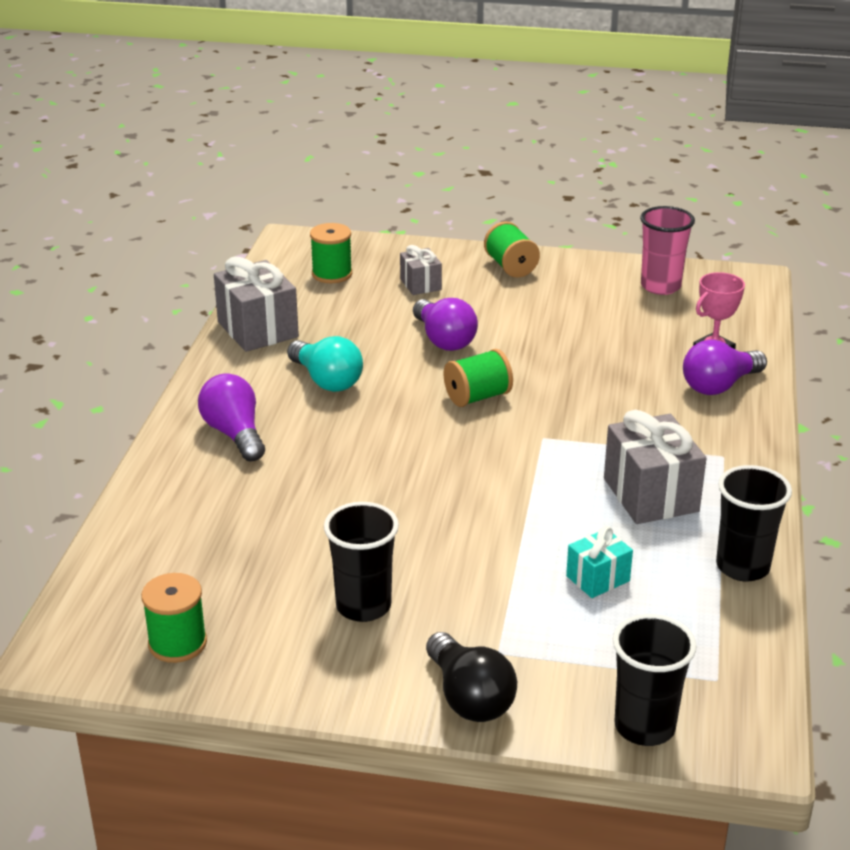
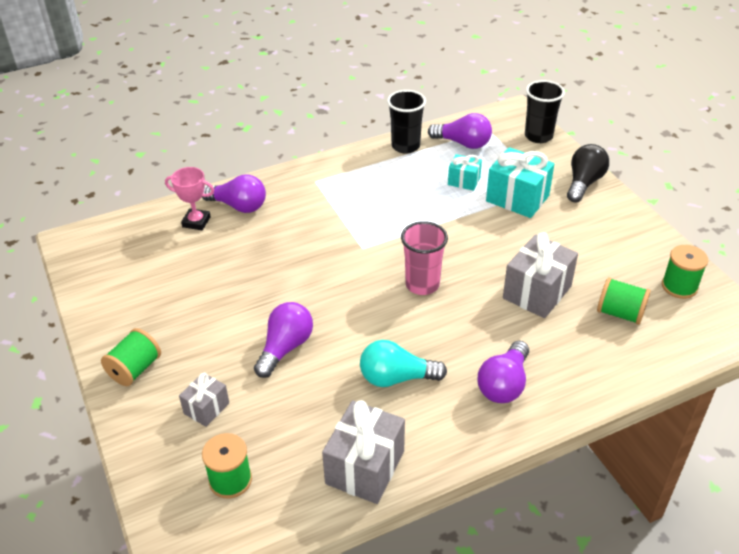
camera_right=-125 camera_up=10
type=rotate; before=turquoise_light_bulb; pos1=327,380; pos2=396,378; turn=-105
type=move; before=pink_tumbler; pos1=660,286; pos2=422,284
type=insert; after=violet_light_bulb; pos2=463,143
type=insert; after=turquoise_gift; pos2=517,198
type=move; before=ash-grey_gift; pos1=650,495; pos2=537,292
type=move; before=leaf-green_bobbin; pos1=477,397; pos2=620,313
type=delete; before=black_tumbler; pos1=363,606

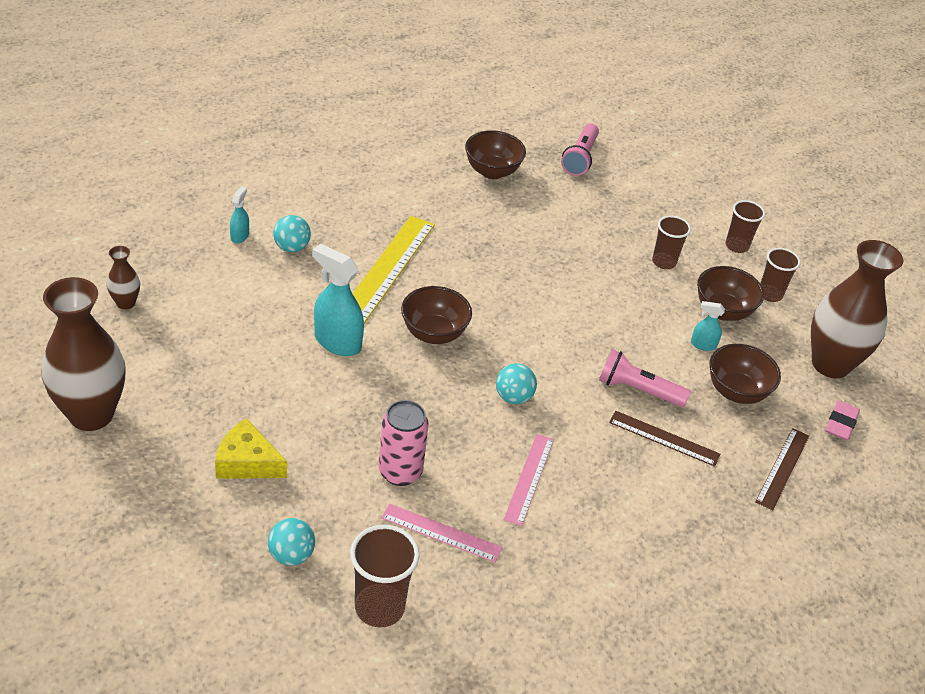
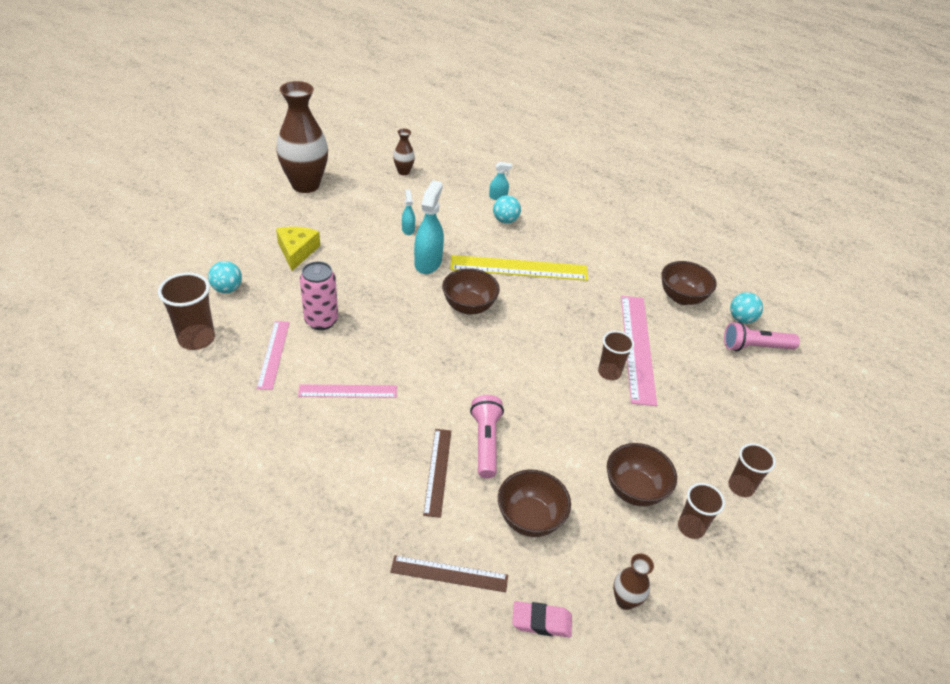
camera_right=70 camera_up=0
type=move; before=turquoise_spray_cleaner; pos1=703,345; pos2=408,229
type=move; before=brown_tumbler; pos1=664,262; pos2=609,372
type=resize; before=brown_flower_vase; pos1=830,364; pos2=625,600; scale=0.45
type=insert; after=pink_ruler; pos2=637,347
type=move; before=turquoise_sphere; pos1=513,397; pos2=741,319

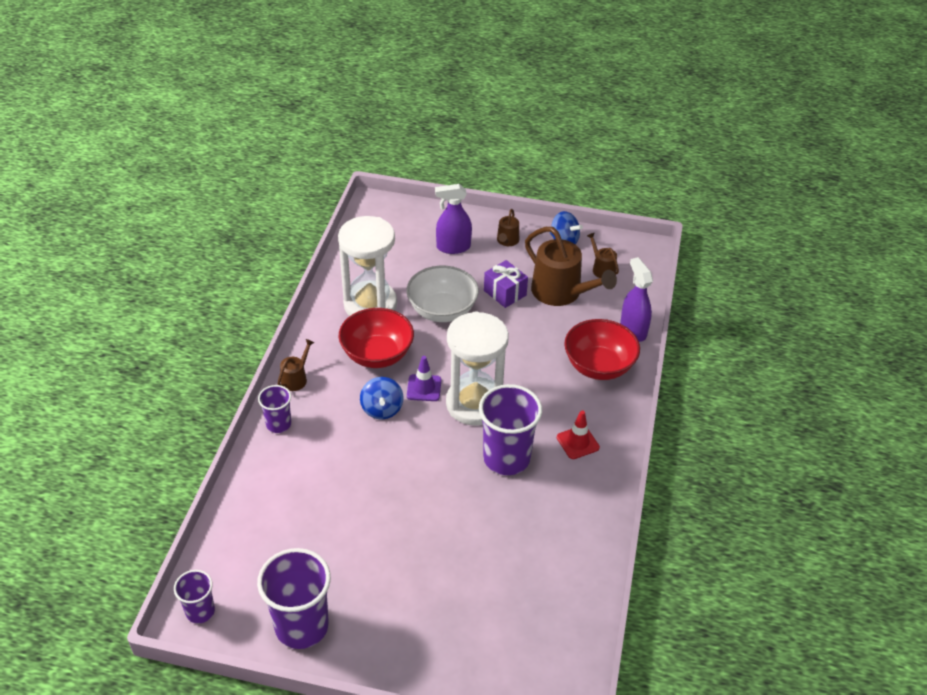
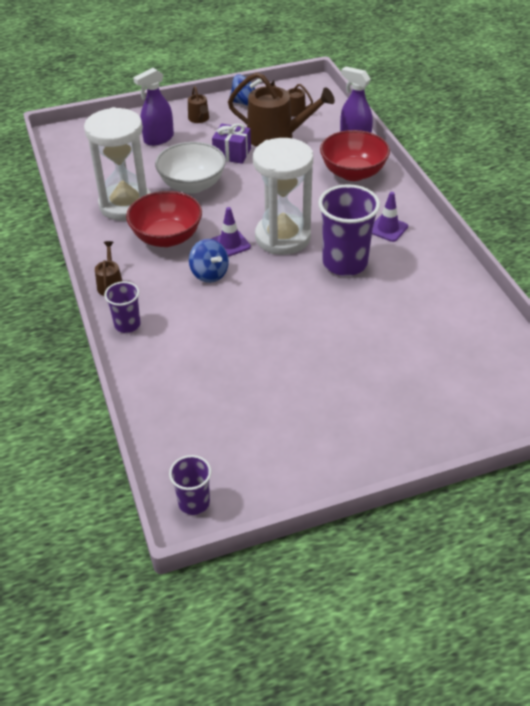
camera_right=-30 camera_up=0
type=recolor; before=crimson_traffic_cone; after=violet_traffic_cone; pos1=577,442; pos2=388,229
type=delete; before=violet_tumbler; pos1=302,626

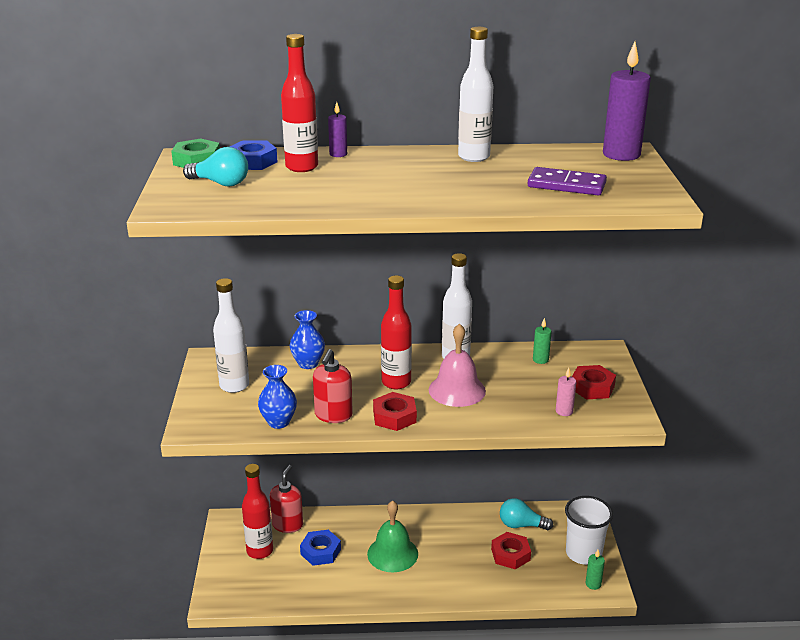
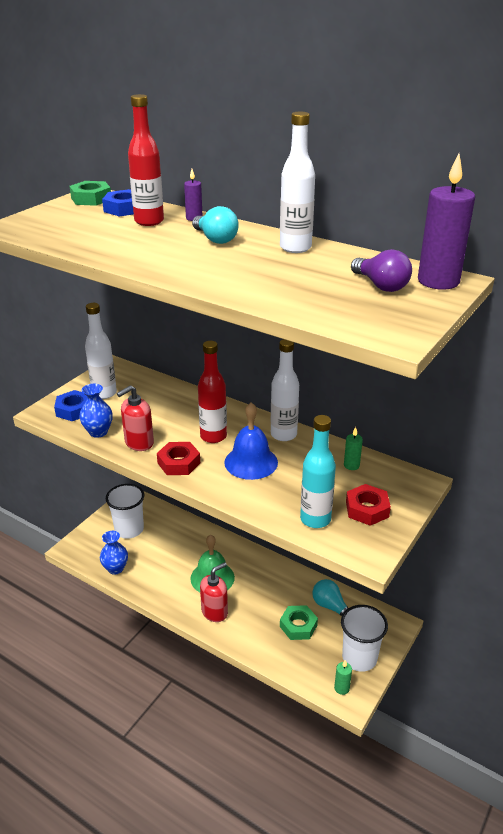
camera_right=35 camera_up=5
type=move; before=cobalt_hexagon_nut; pos1=320,551; pos2=74,410
type=move; before=cobalt_flower_vase; pos1=308,363; pos2=115,568
type=replace; before=crimson_drink_bottle; after=pure_white_tumbler; pos1=260,551; pos2=129,529
type=move; before=turquoise_light_bulb; pos1=220,183; pos2=215,239
type=move; before=crimson_soap_dispenser; pos1=287,524; pos2=214,612
type=recolor; before=pink_hand_bell; after=cobalt_hand_bell; pos1=457,390; pos2=251,462
type=recolor; before=crimson_hexagon_nut; after=leaf-green_hexagon_nut; pos1=510,554; pos2=298,626
type=replace; before=pink_wax_candle; after=turquoise_drink_bottle; pos1=564,411; pos2=315,519
type=insert; after=violet_light_bulb; pos2=381,285
type=delete; before=violet_domino; pos1=566,185

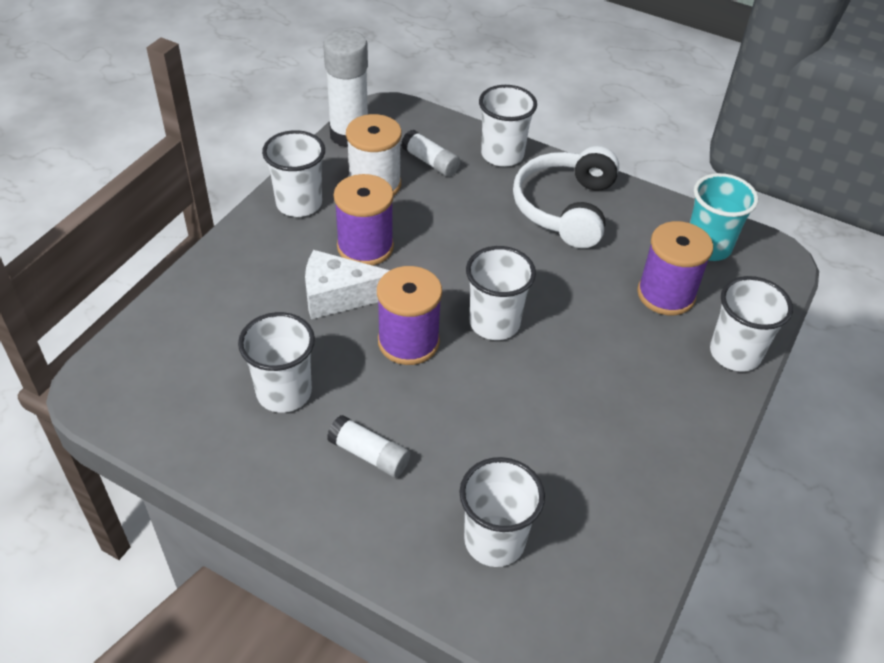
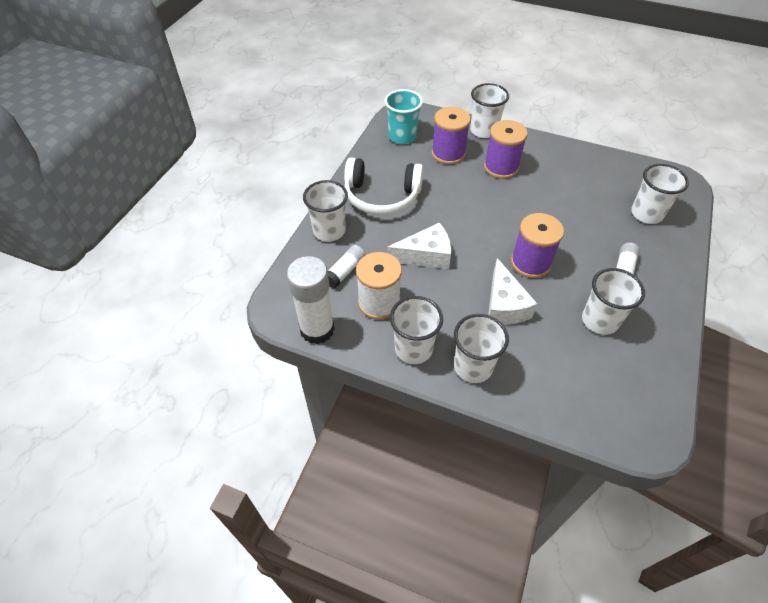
camera_right=-95 camera_up=5
type=insert; after=pure_white_cheese; pos2=426,256
type=move; before=pure_white_tumbler; pos1=494,323; pos2=473,367
type=move; before=violet_bobbin; pos1=365,247; pos2=501,167

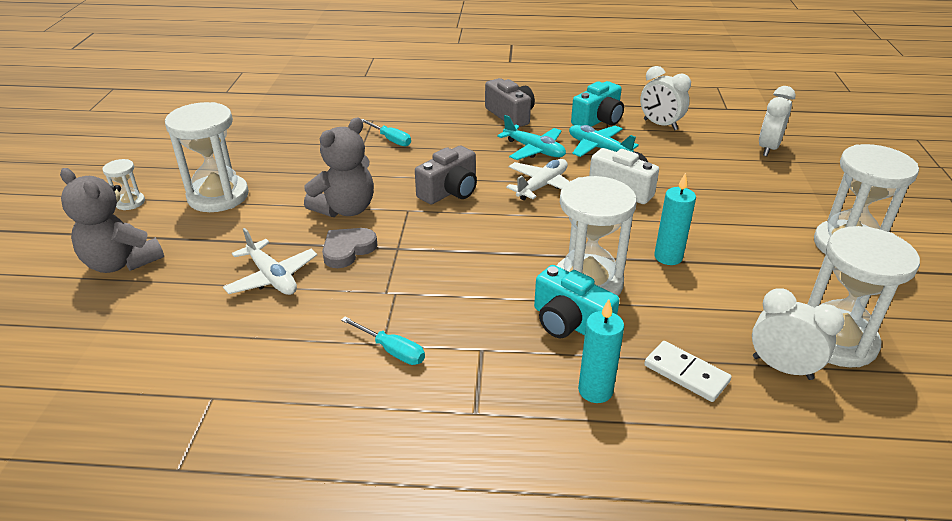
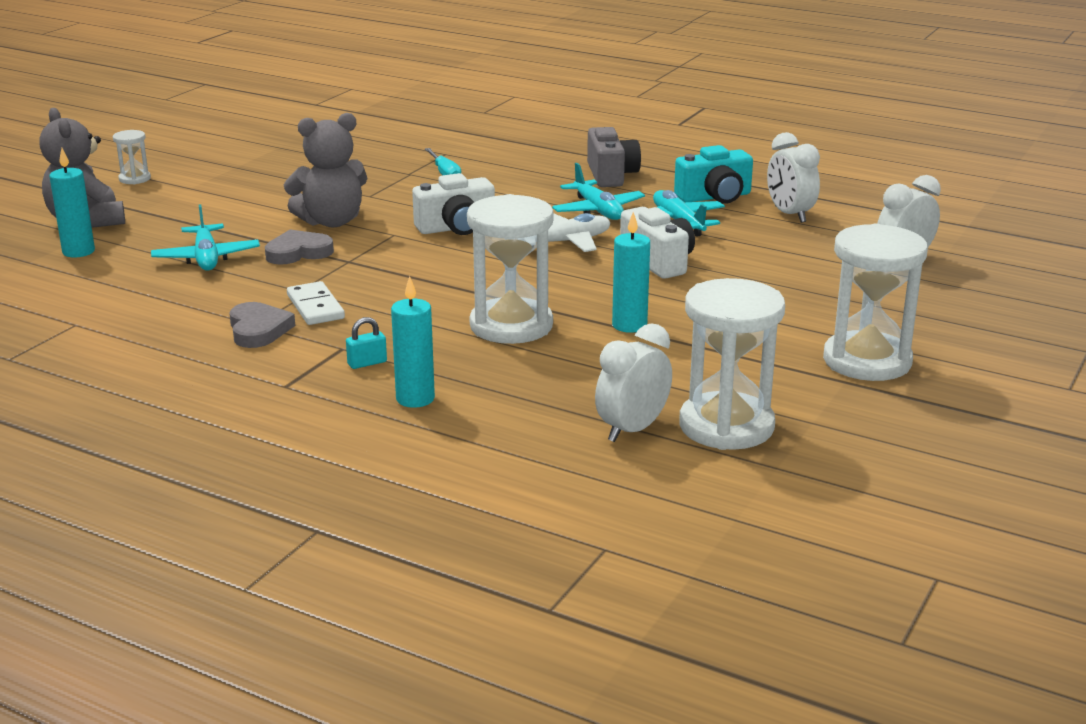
camera_right=25 camera_up=-10
type=insert; after=turquoise_wax_candle; pos2=78,252
type=recolor; before=pure_white_toy_plane; after=turquoise_toy_plane; pos1=272,277; pos2=206,258
type=replace; before=turquoise_screwdriver; after=ash-grey_heart; pos1=392,350; pos2=258,330
type=move; before=pure_white_domino; pos1=686,373; pos2=315,307
type=insert; after=turquoise_small_lock; pos2=367,363
type=recolor; before=ash-grey_camera; after=pure_white_camera; pos1=450,191; pos2=456,228
type=rotate; before=pure_white_clock; pos1=782,368; pos2=632,430; turn=-105
type=delete; before=pure_white_sand_timer; pos1=218,196
type=delete; before=turquoise_camera; pos1=569,323

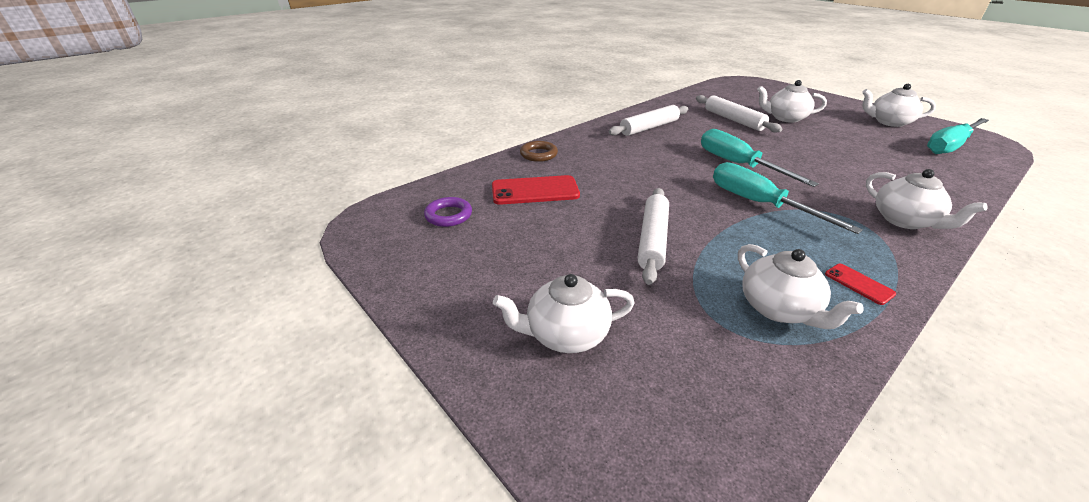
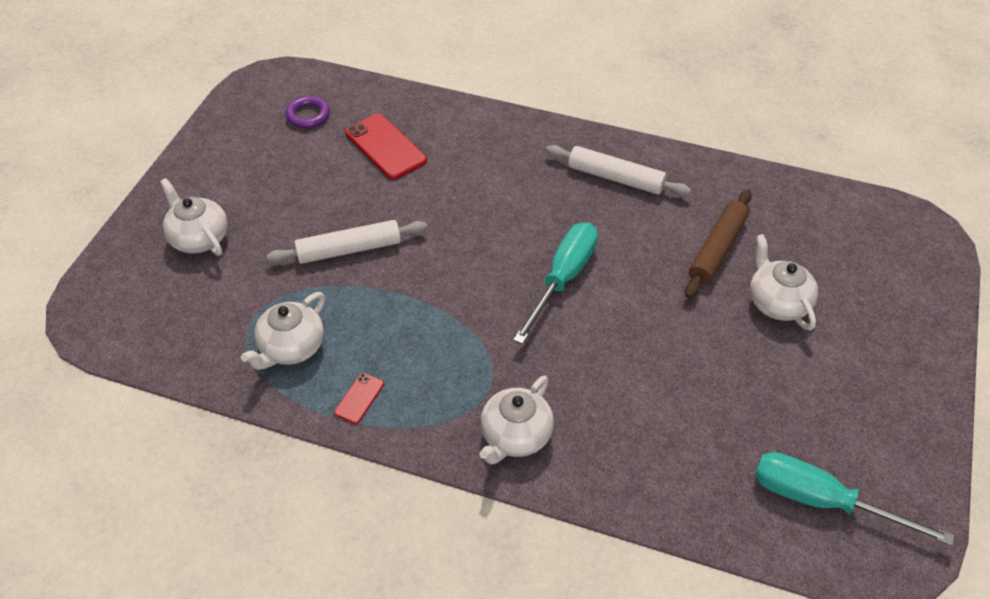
camera_right=60 camera_up=15
type=recolor; before=pure_white_dough_roller; after=brown_dough_roller; pos1=733,120; pos2=717,249
type=delete; before=brown_torus; pos1=538,154
type=delete; before=turquoise_screwdriver; pos1=759,204
type=delete; before=pure_white_teapot; pos1=889,122

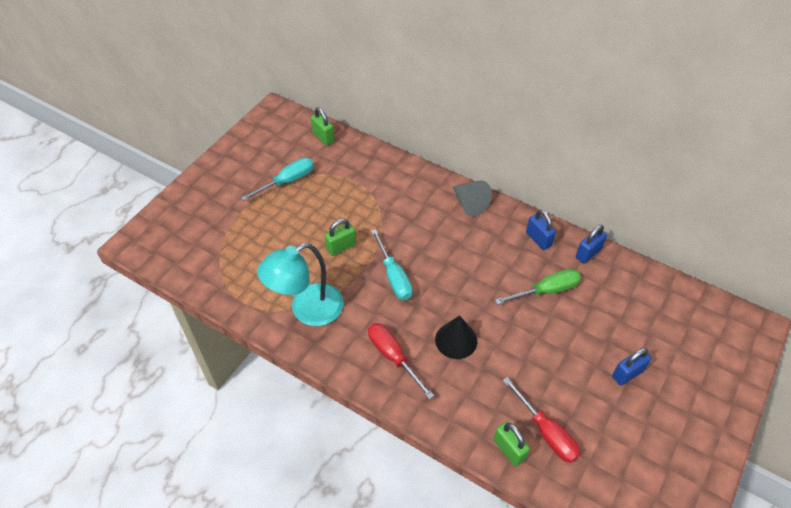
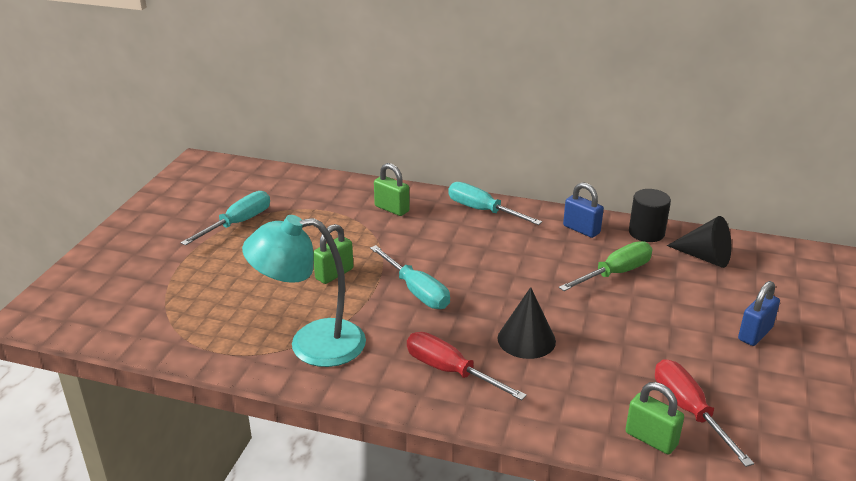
camera_right=-15 camera_up=-20
type=rotate; before=turquoise_desk_lamp; pos1=307,310; pos2=311,344; turn=45
type=move; before=leaf-green_small_lock; pos1=323,137; pos2=392,209
type=replace; before=ash-grey_cone_shape; after=turquoise_screwdriver; pos1=469,204; pos2=482,210
type=replace; before=cobalt_small_lock; after=black_cylinder; pos1=588,253; pos2=646,233
type=rotate; before=crimson_screwdriver; pos1=546,432; pos2=689,410; turn=-150
type=insert; after=black_cone_shape; pos2=705,257

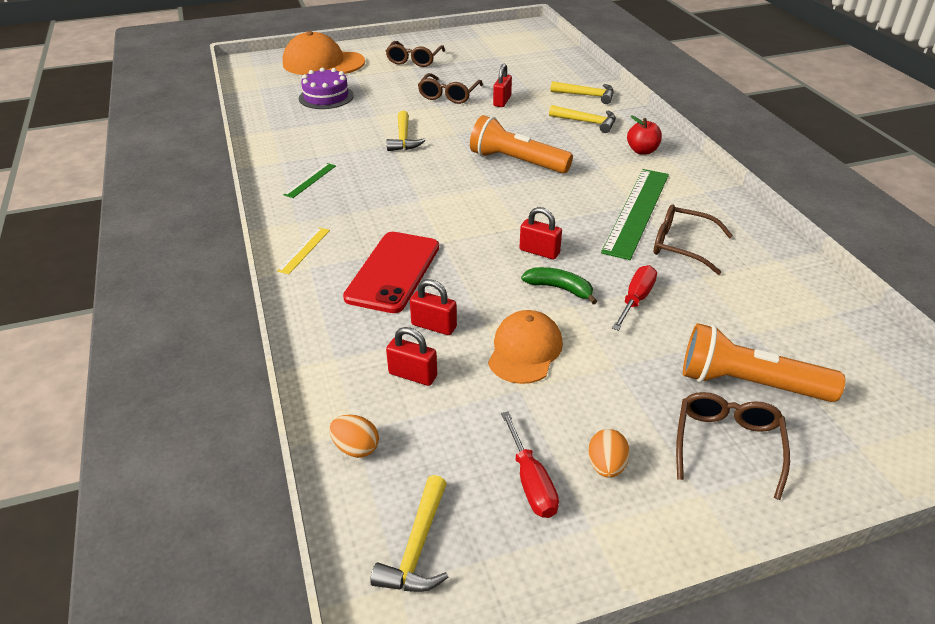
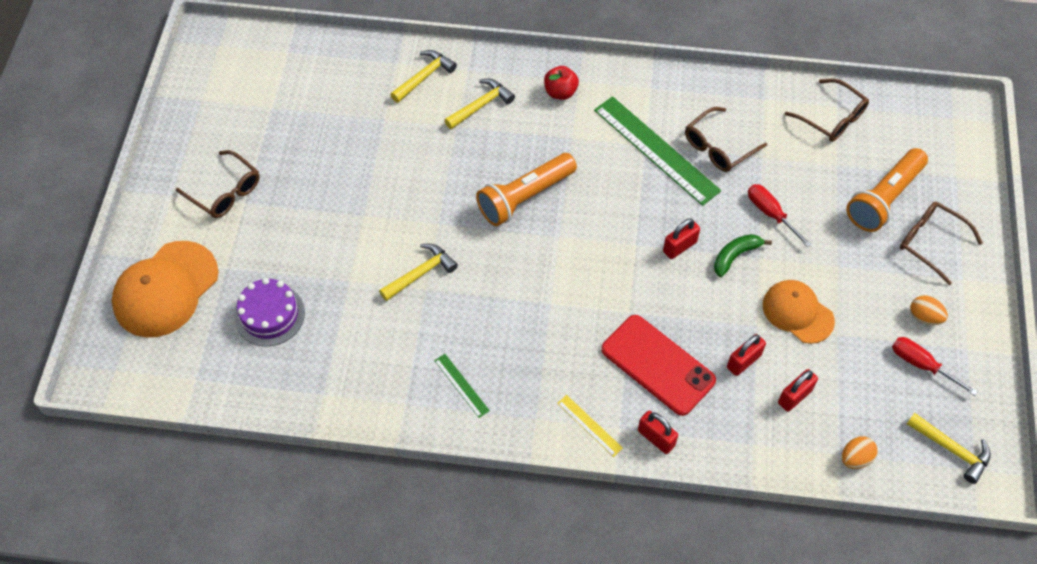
camera_right=-65 camera_up=20
type=rotate; before=bright_yellow_hammer; pos1=403,138; pos2=420,273; turn=-60
type=move; before=crimson_small_lock; pos1=502,101; pos2=656,438
type=move; before=brown_eyeglasses; pos1=448,95; pos2=832,118
type=rotate; before=crimson_screwdriver; pos1=530,481; pos2=921,365; turn=-150

